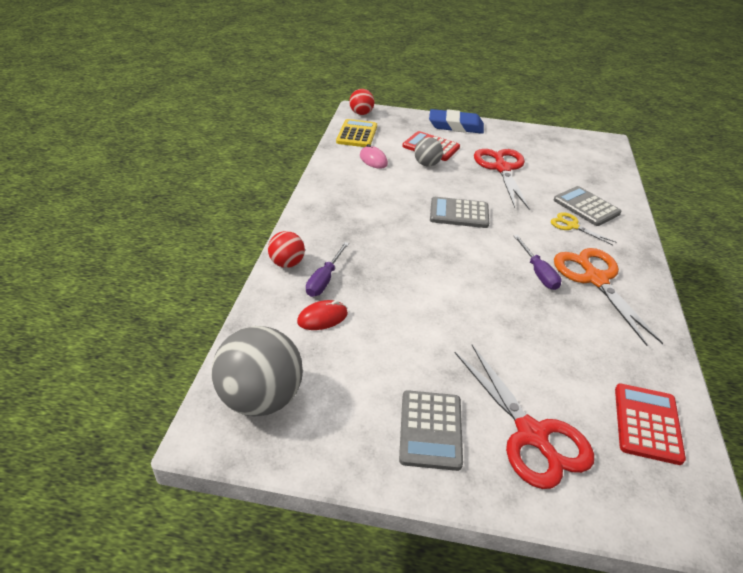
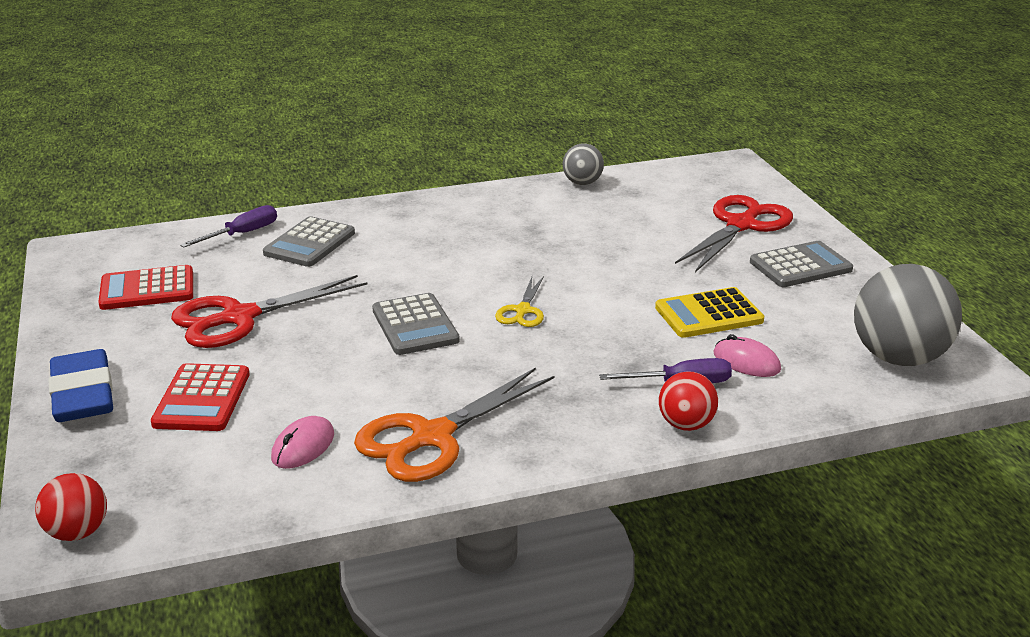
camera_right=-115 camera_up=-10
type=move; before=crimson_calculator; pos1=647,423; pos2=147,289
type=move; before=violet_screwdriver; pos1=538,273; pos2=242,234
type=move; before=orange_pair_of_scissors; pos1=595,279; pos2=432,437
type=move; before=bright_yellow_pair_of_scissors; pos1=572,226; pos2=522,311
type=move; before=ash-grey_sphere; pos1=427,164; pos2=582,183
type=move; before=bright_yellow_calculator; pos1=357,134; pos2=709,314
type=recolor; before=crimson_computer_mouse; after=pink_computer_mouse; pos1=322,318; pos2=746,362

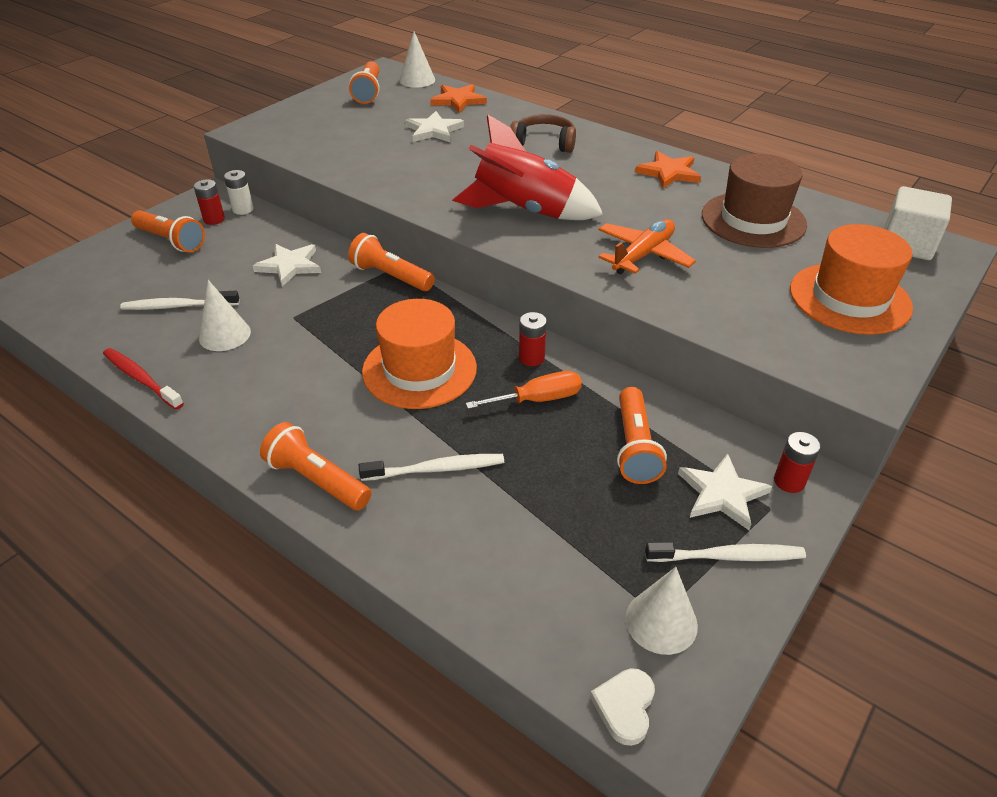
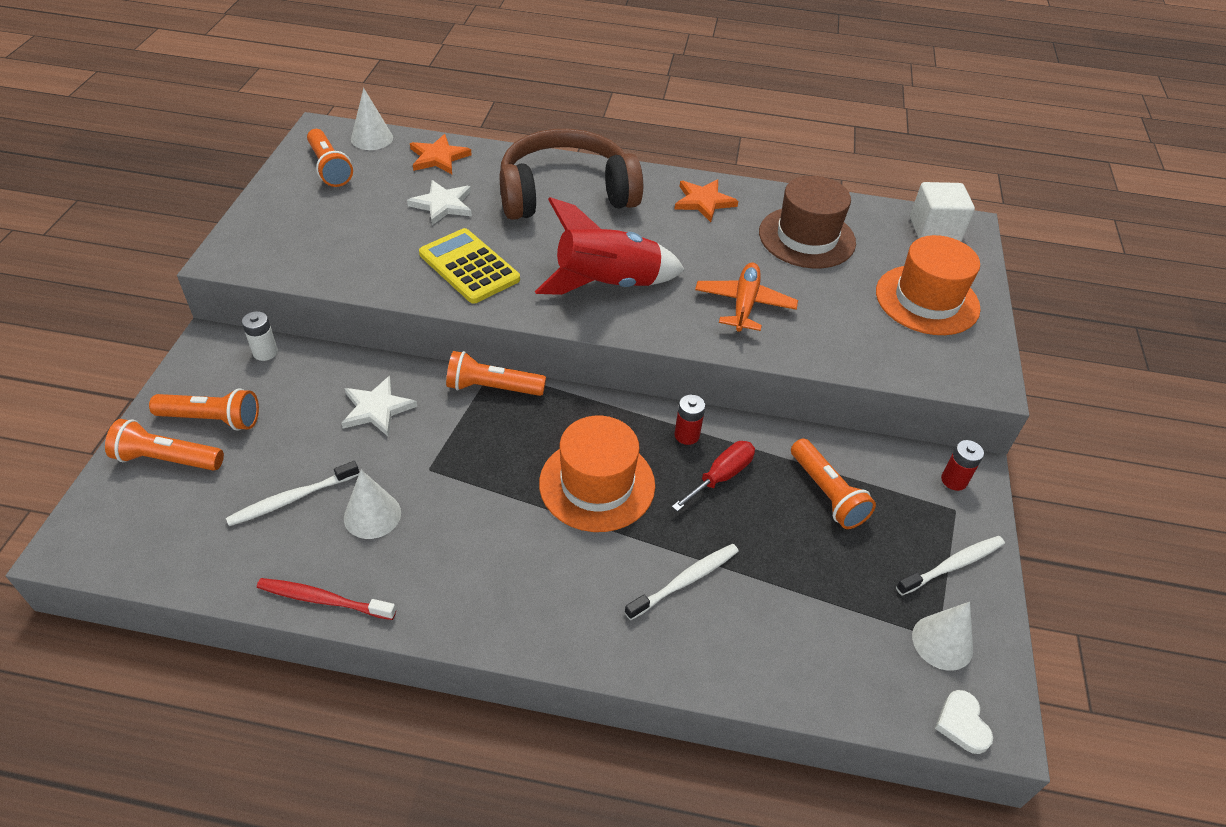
camera_right=-30 camera_up=5
type=move; before=orange_pocket_torch; pos1=317,480; pos2=167,459
type=insert; after=bright_yellow_calculator; pos2=469,267
type=resize; before=brown_headphones; pos1=544,143; pos2=566,194; scale=1.99
type=recolor; before=orange_screwdriver; after=crimson_screwdriver; pos1=538,399; pos2=721,476
type=delete; before=crimson_AA_battery; pos1=214,219
type=delete; before=pure_white_star_shape; pos1=722,494

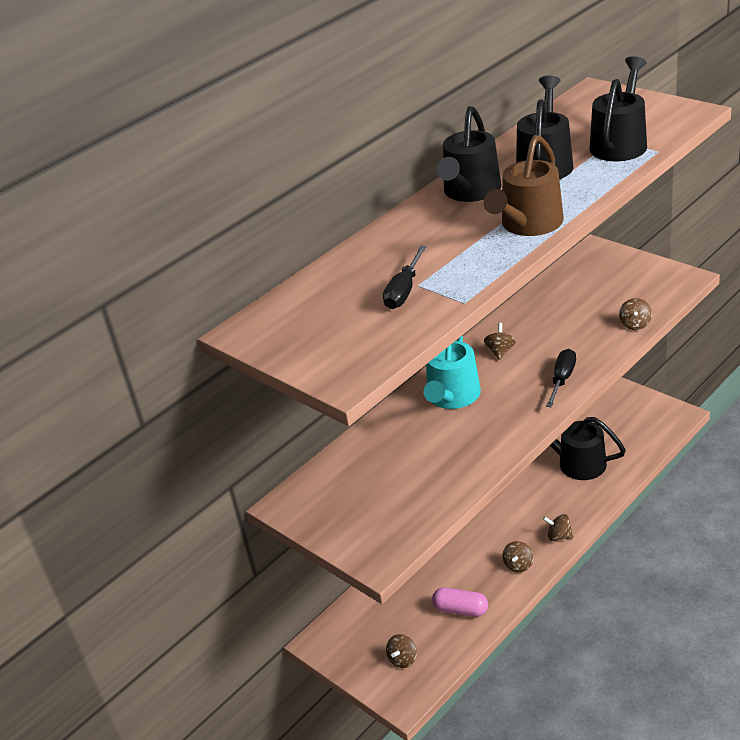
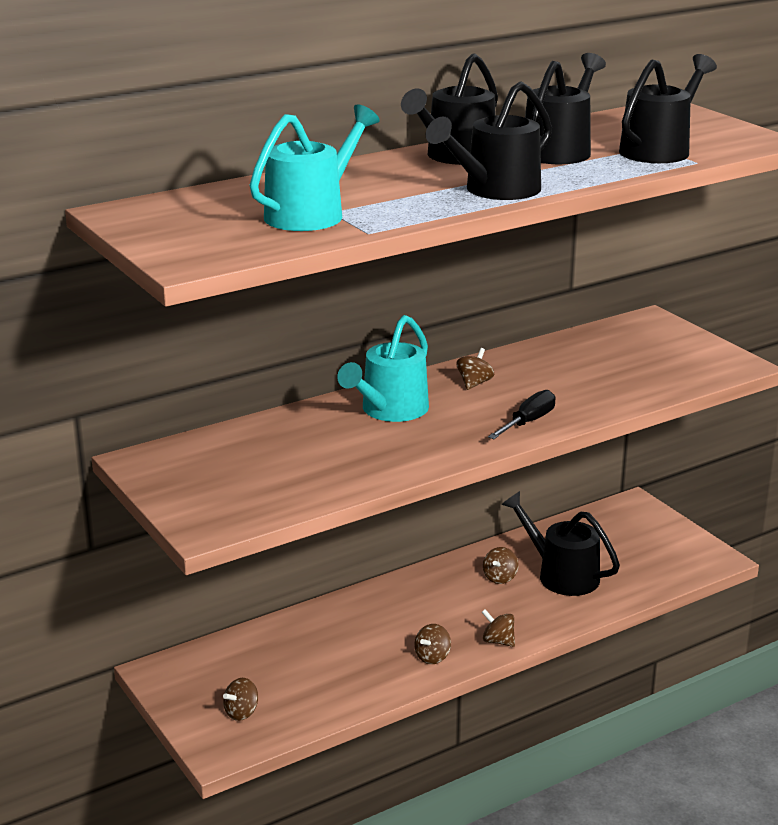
camera_right=10 camera_up=-10
type=replace; before=black_screwdriver; after=turquoise_watering_pot; pos1=404,291; pos2=311,213
type=recolor; before=brown_watering_pot; after=black_watering_pot; pos1=528,225; pos2=495,190
type=move; before=brown_whirligig; pos1=635,324; pos2=500,578
type=delete; before=pink_pill; pos1=460,609

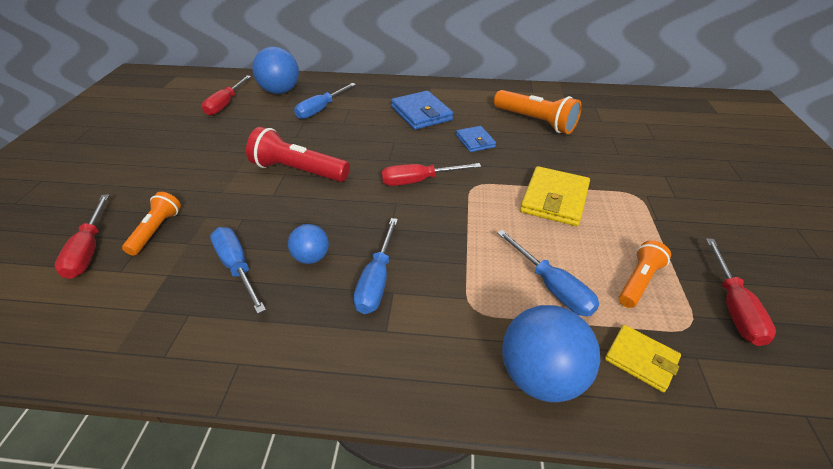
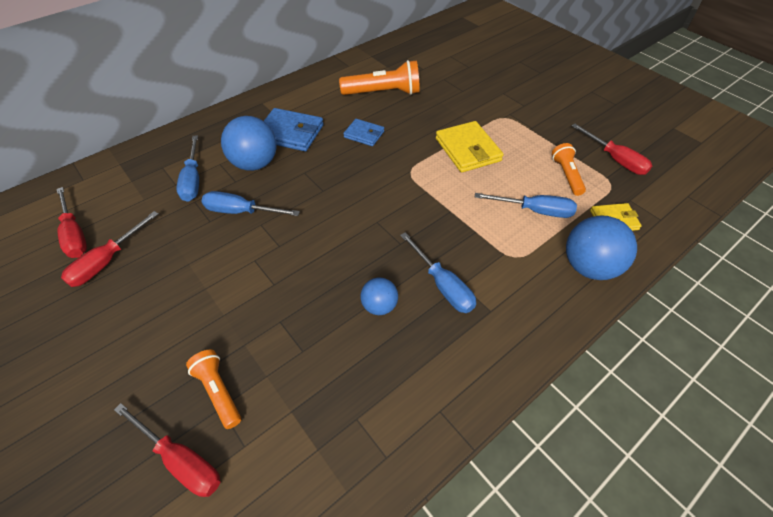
camera_right=-45 camera_up=10
type=move; before=crimson_screwdriver; pos1=419,181; pos2=107,261
type=move; before=cobalt_screwdriver; pos1=237,267; pos2=241,212
type=move; before=cobalt_sphere; pos1=280,91; pos2=255,164
type=delete; before=crimson_pocket_torch; pos1=298,171

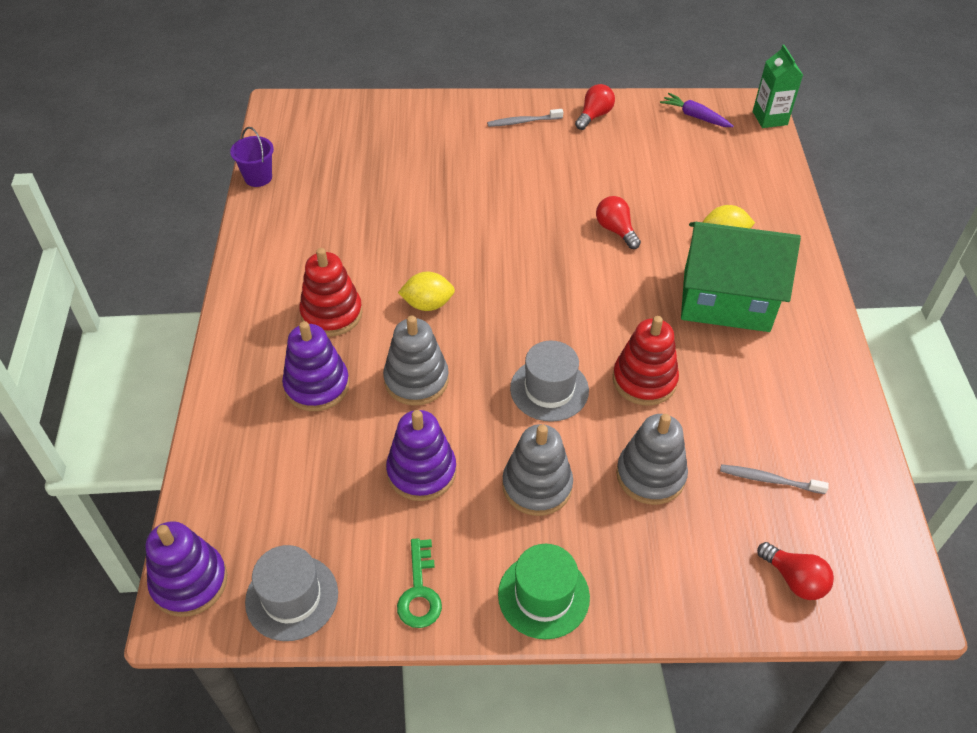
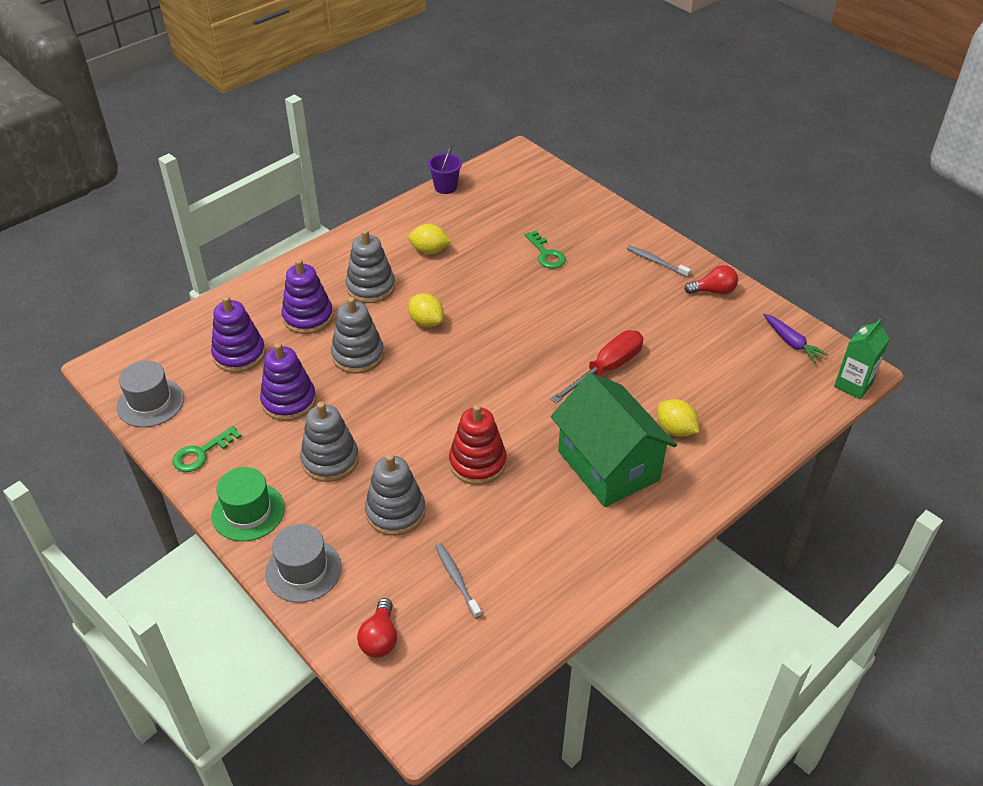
camera_right=50 camera_up=-5
type=move; before=violet_stacking_toy; pos1=189,582; pos2=239,354
type=move; before=ash-grey_tall_hat; pos1=549,389; pos2=303,570
type=recolor; before=crimson_stacking_toy; after=ash-grey_stacking_toy; pos1=332,313; pos2=371,287
type=insert; after=bright_yellow_lemon; pos2=429,251
type=insert; after=leaf-green_key; pos2=546,254
type=replace; before=crimson_light_bulb; after=crimson_screwdriver; pos1=615,230; pos2=606,369
type=rotate; before=violet_root_vegetable; pos1=695,116; pos2=791,342; turn=150

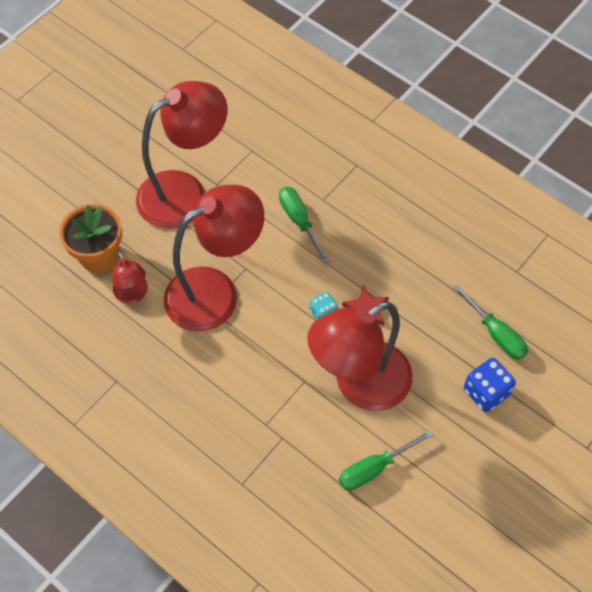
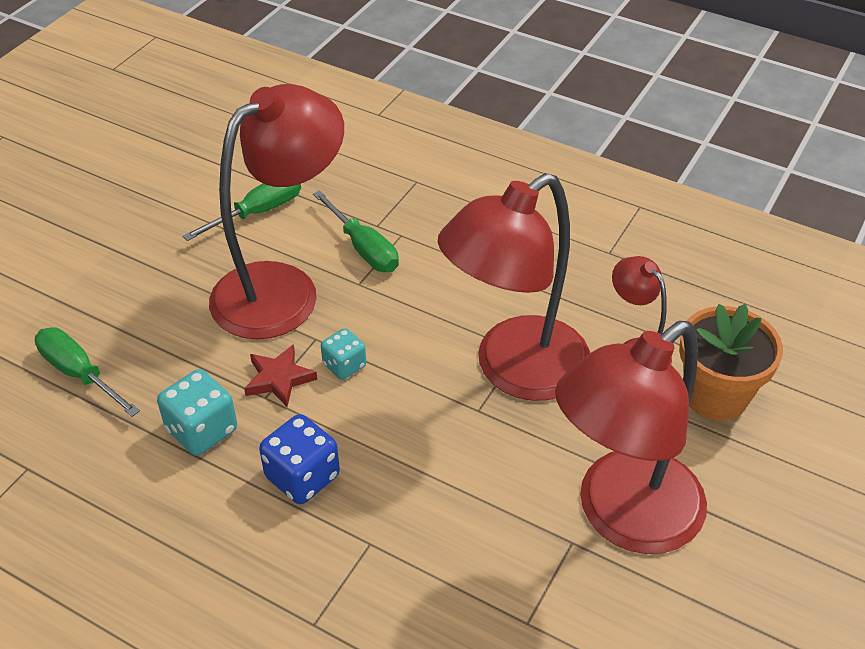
camera_right=170 camera_up=-15
type=insert; after=turquoise_game_die; pos2=202,430
type=move; before=cobalt_game_die; pos1=486,392; pos2=302,476
type=move; before=leaf-green_screwdriver; pos1=299,221; pos2=364,248

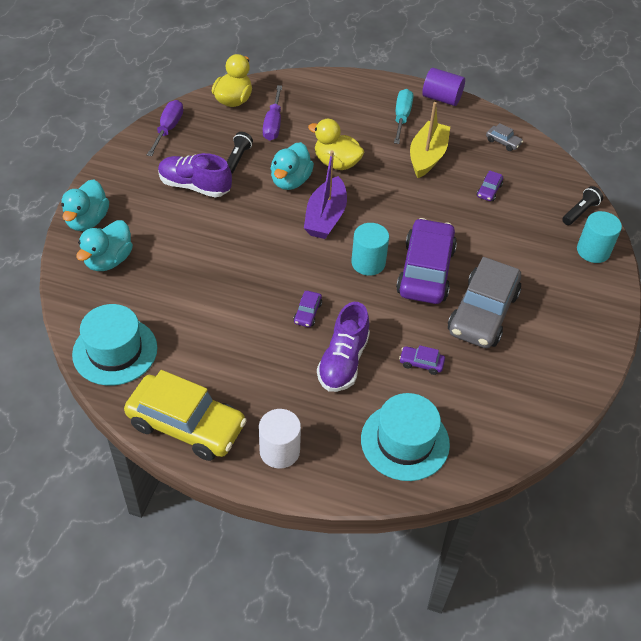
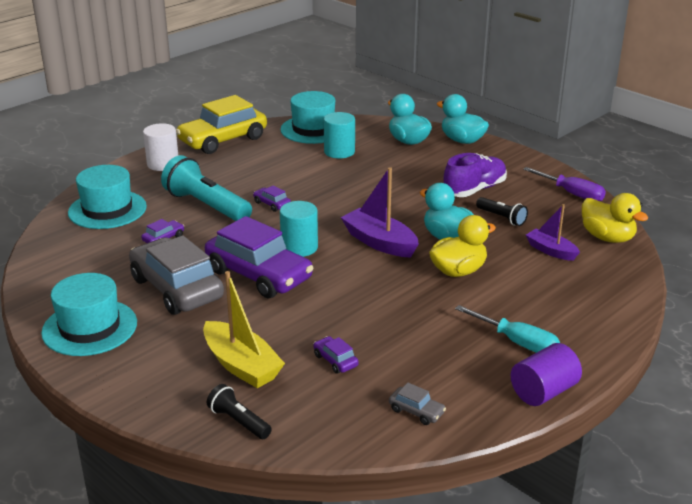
camera_right=120 camera_up=-20
type=insert; after=turquoise_tall_hat; pos2=90,327
type=replace; before=violet_lace-up_shoe; after=turquoise_pocket_torch; pos1=343,361; pos2=207,206
type=move; before=bright_yellow_toy_boat; pos1=427,156; pos2=241,365
type=rotate; before=black_pocket_torch; pos1=580,212; pos2=239,421; turn=150
type=move; before=turquoise_cylinder; pos1=593,251; pos2=339,152
type=rotate; before=ash-grey_car; pos1=503,142; pos2=416,411; turn=-120
type=replace; before=violet_screwdriver; after=violet_toy_boat; pos1=273,124; pos2=551,251

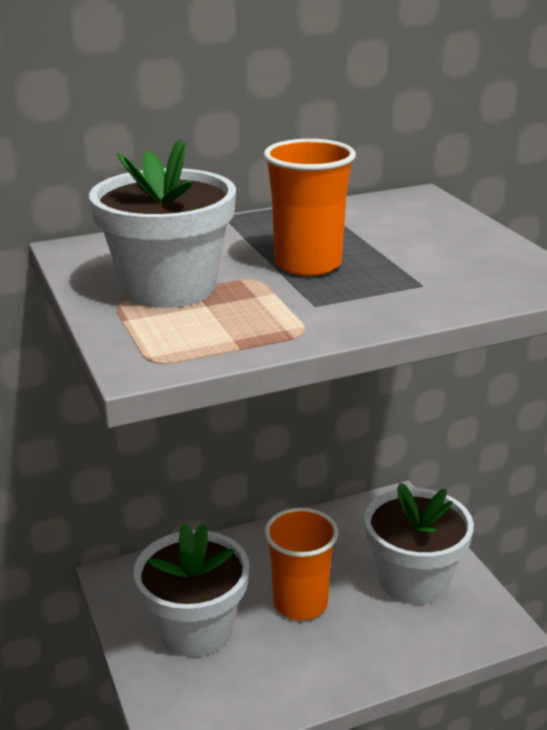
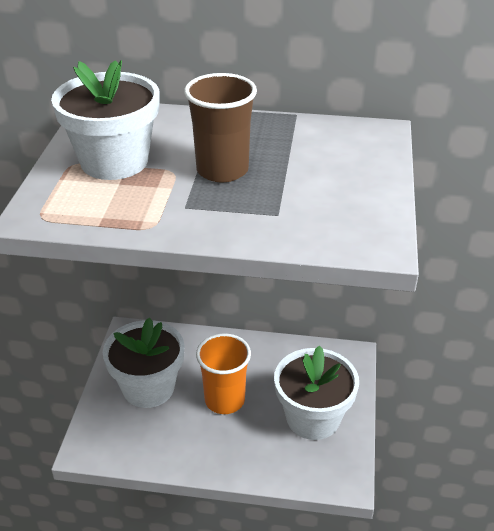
camera_right=30 camera_up=10
type=recolor; before=orange_tumbler; after=brown_tumbler; pos1=308,264; pos2=222,170

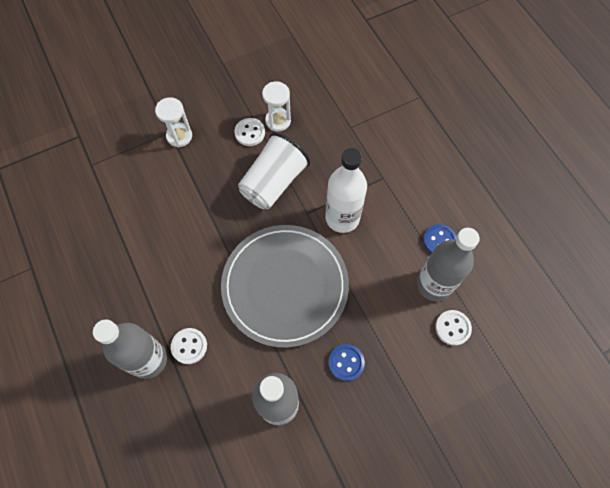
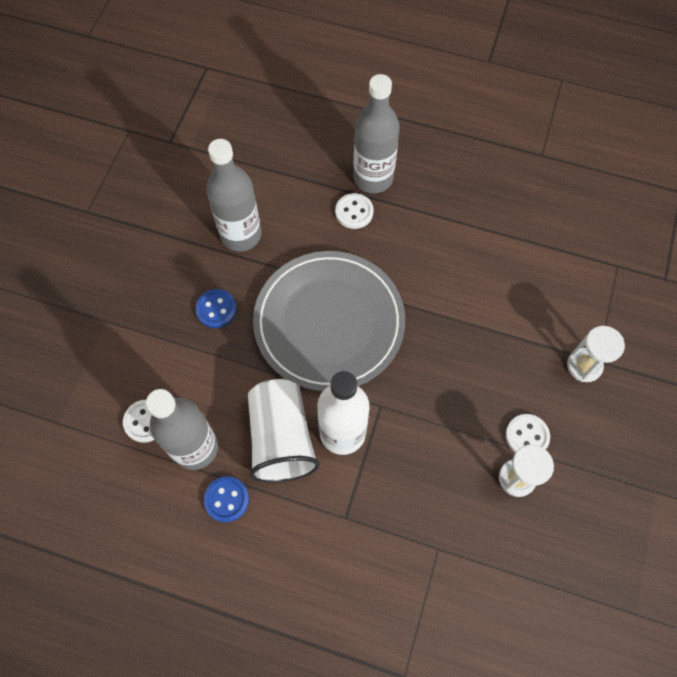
camera_right=135 camera_up=0
type=move; before=pure_white_tumbler; pos1=273,182; pos2=281,438

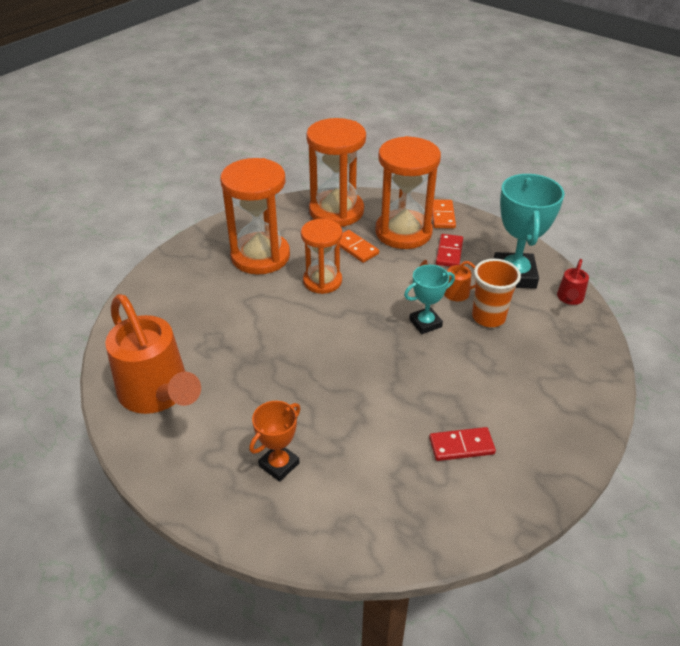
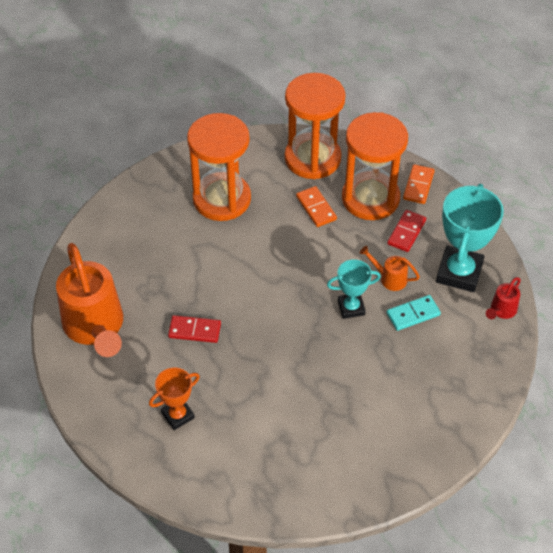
camera_right=15 camera_up=10
type=move; before=crimson_domino; pos1=461,446; pos2=194,330
type=replace; before=orange_tumbler; after=turquoise_domino; pos1=488,317; pos2=413,314
type=delete; before=orange_sand_timer; pos1=322,281

